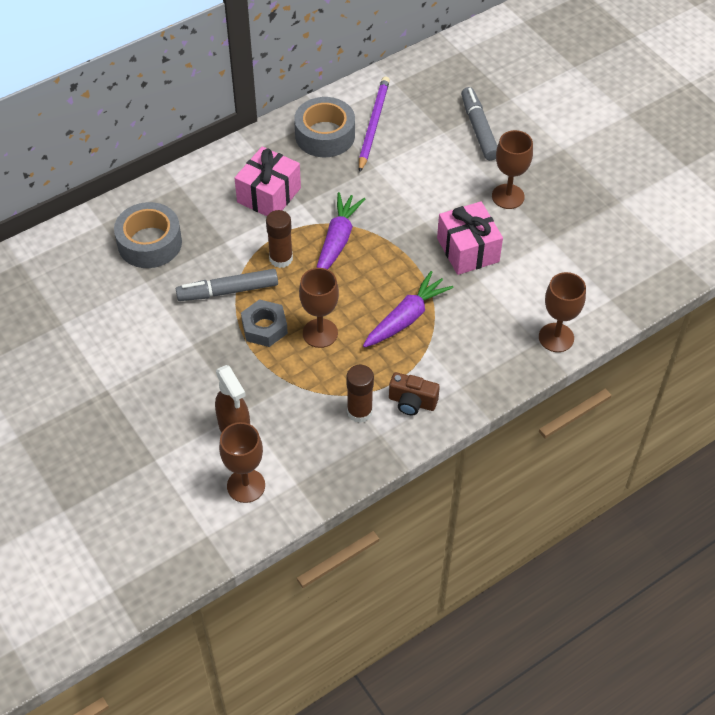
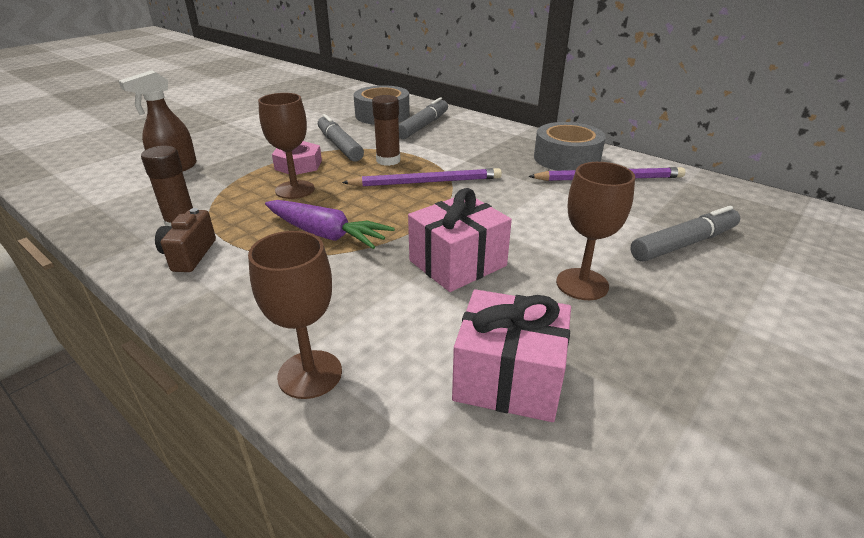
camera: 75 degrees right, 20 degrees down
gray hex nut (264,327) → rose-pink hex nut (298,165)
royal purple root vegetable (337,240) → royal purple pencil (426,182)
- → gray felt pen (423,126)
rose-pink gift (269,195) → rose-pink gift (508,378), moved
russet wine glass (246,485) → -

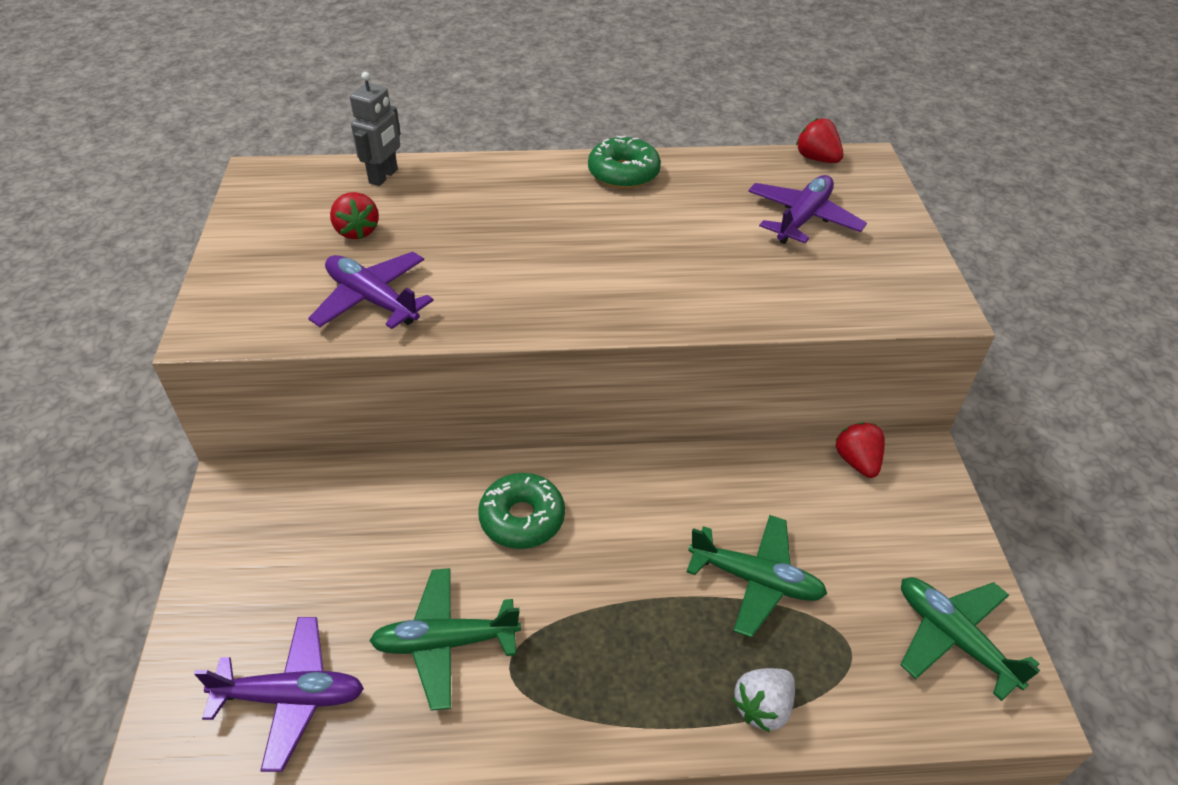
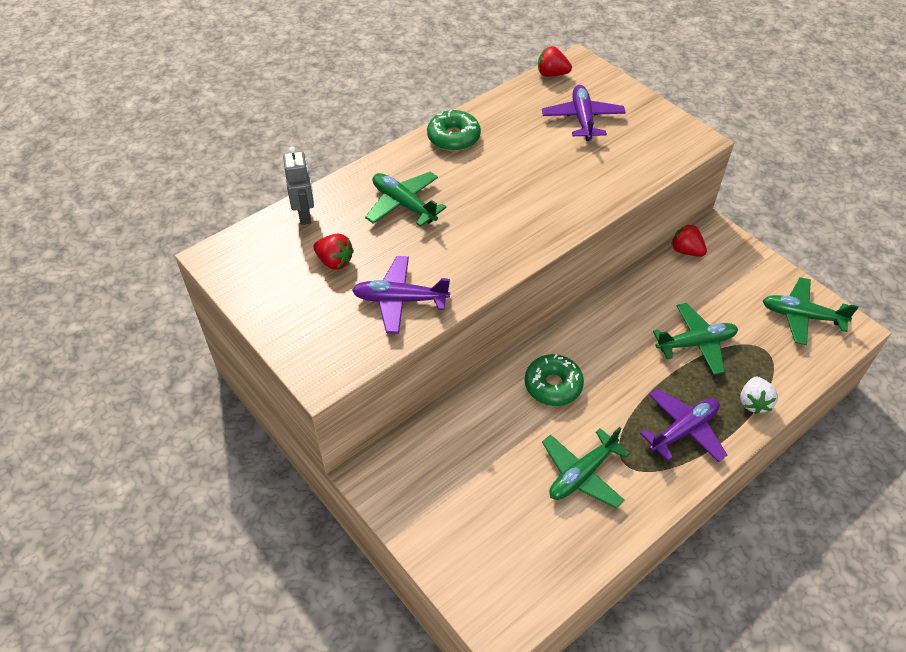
camera: 35 degrees left, 5 degrees up
- → emerald aeroplane (403,204)
royal purple aeroplane (291,697) → royal purple aeroplane (683,430), moved

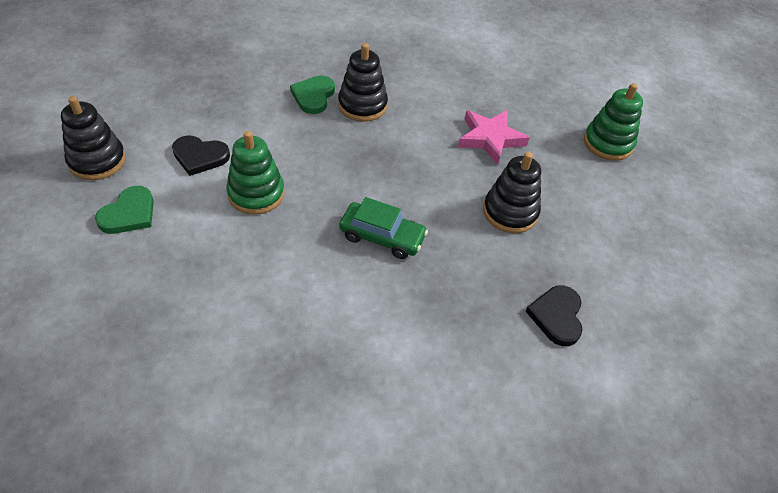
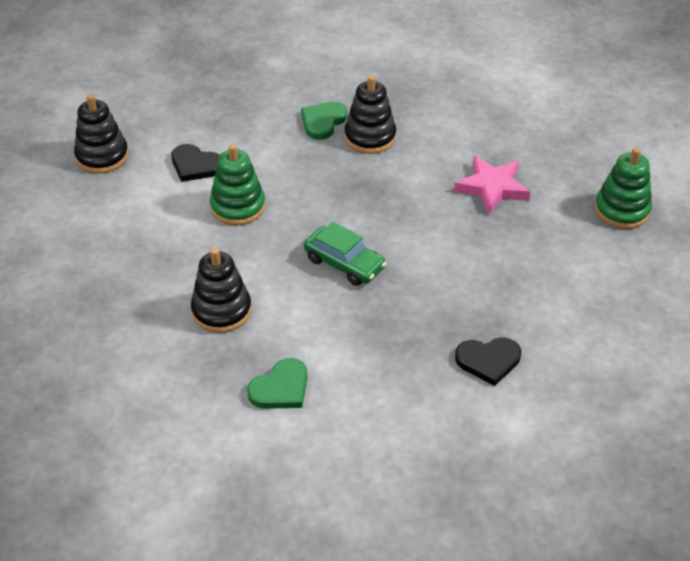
camera: 20 degrees right, 5 degrees down
ebony stacking rings (510,212) → ebony stacking rings (221,311), moved
emerald heart shape (129,213) → emerald heart shape (281,388), moved
ebony heart shape (557,316) → ebony heart shape (488,361), 120 degrees counterclockwise

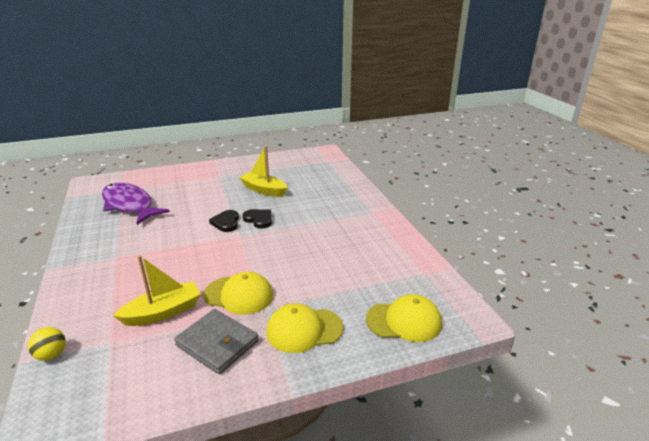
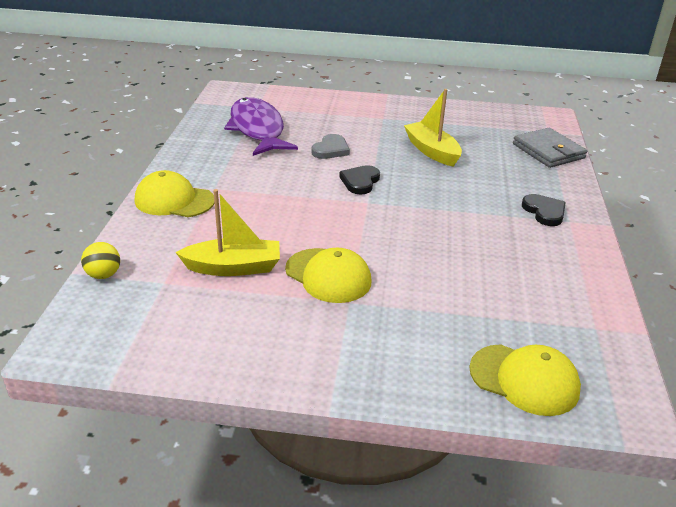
camera: 25 degrees right, 5 degrees up
bright yellow cap (304,330) → bright yellow cap (174,200), moved
- → gray heart shape (331,149)
gray card wallet (217,343) → gray card wallet (548,151), moved
ebony heart shape (259,219) → ebony heart shape (544,212), moved

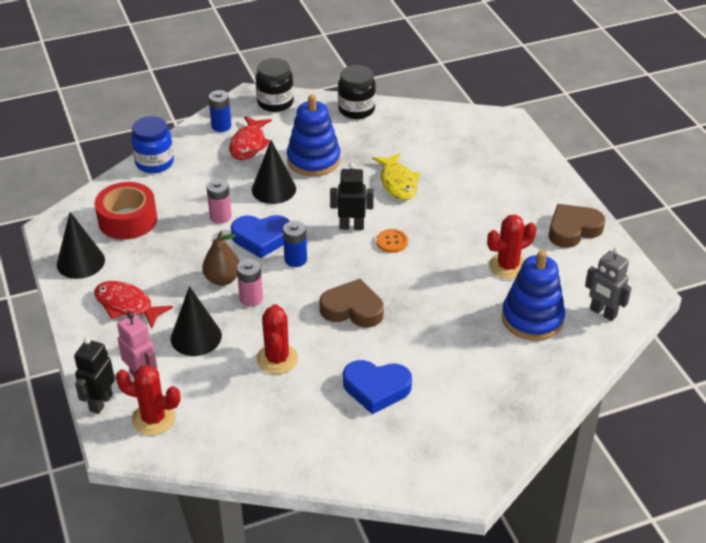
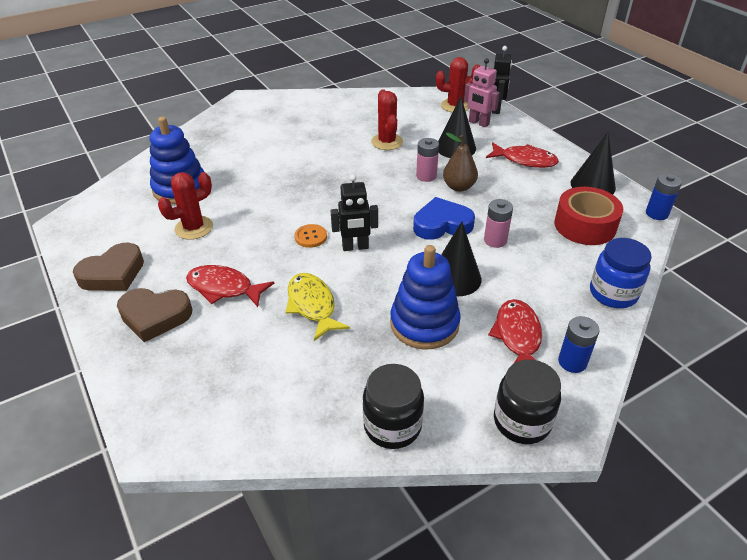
camera: 170 degrees right, 0 degrees up
russet heart shape (352,309) → russet heart shape (155,316), moved
- → crimson toy fish (224,288)
cobalt power cell (295,259) → cobalt power cell (657,213), moved
cobalt heart shape (376,388) → -
gray toy robot (603,313) → -

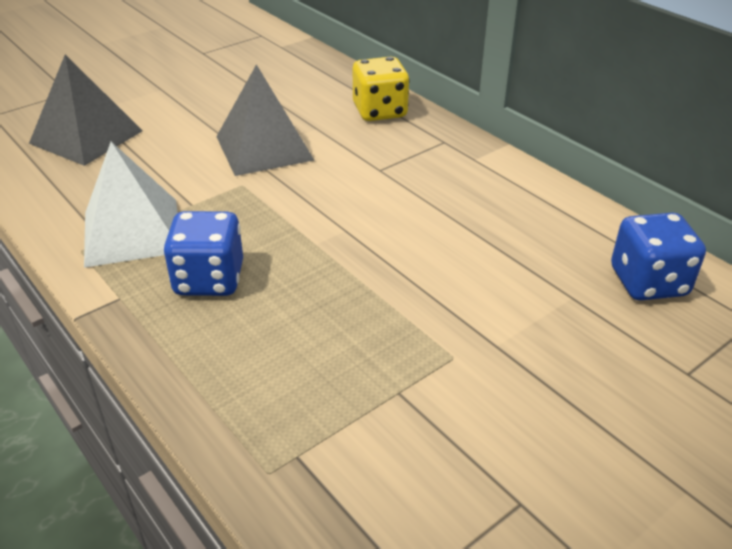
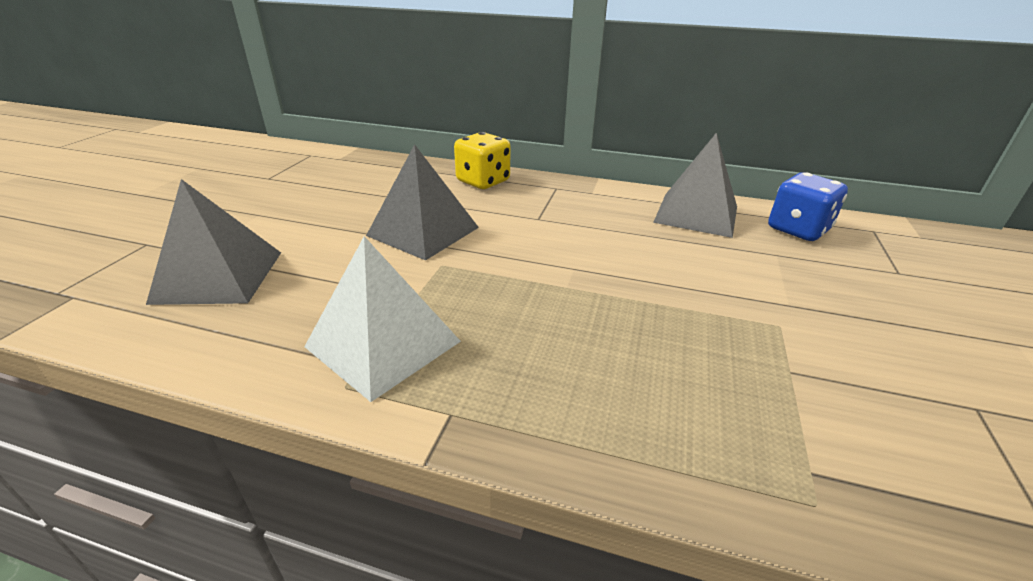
camera: 35 degrees left, 5 degrees down
- → gray pyramid (696,214)
cobalt dice (209,279) → -

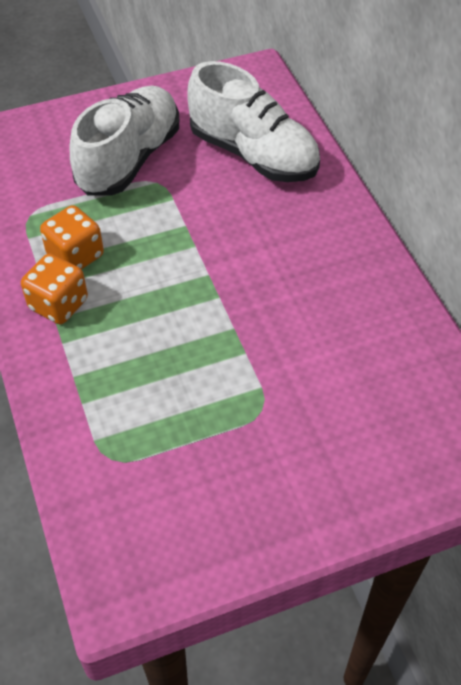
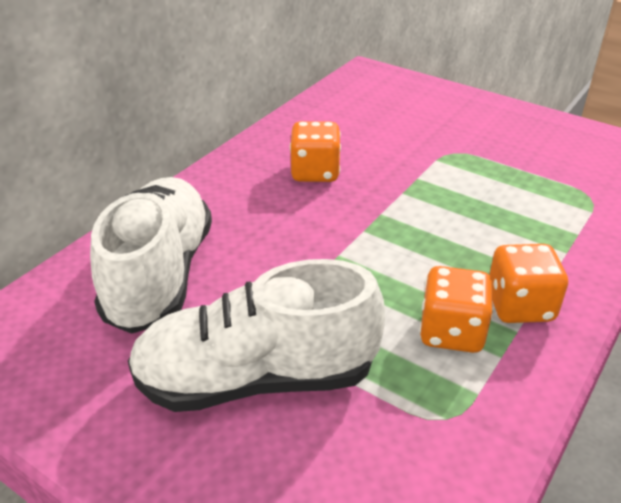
camera: 125 degrees left, 15 degrees down
- → orange-coloured dice (315,172)

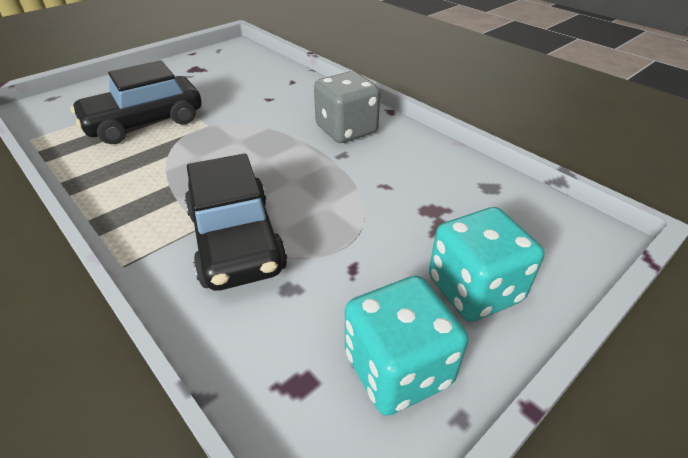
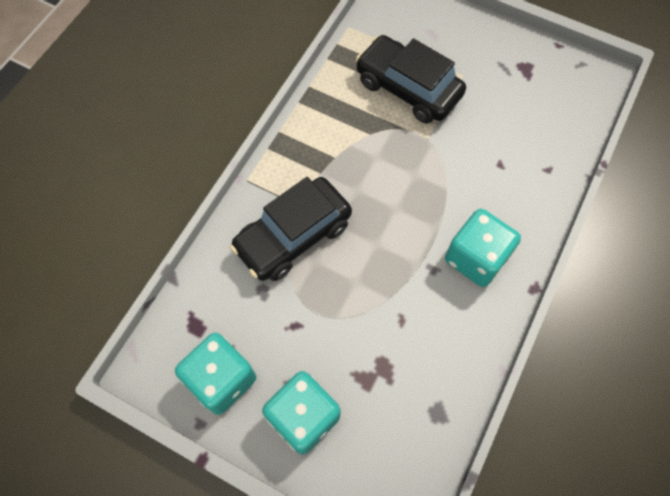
camera: 70 degrees right, 25 degrees up
gray dice (346,130) → aqua dice (476,258)

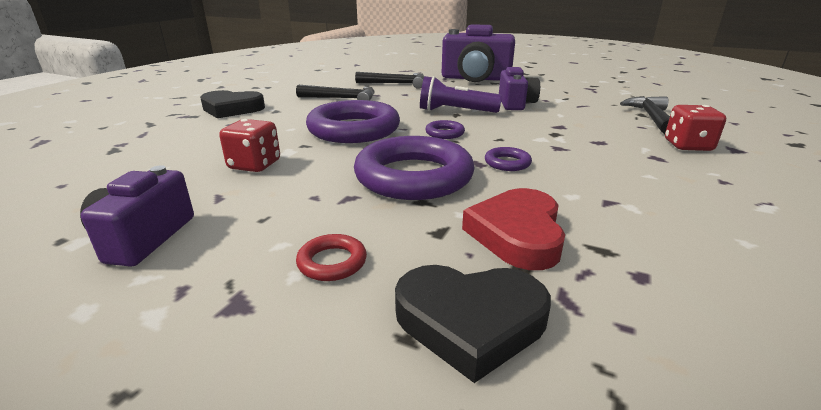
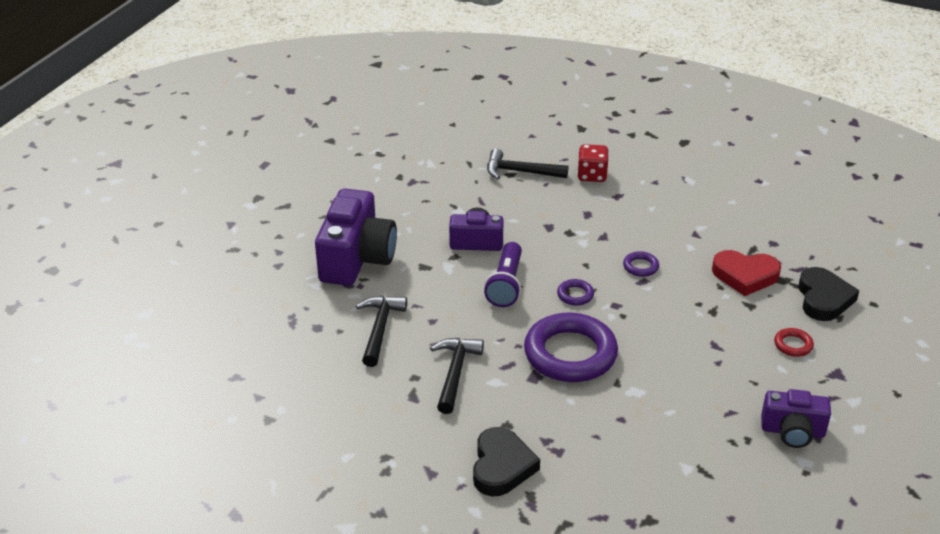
camera: 90 degrees left, 10 degrees up
crimson dice (254,165) → -
royal purple ring (414,176) → -

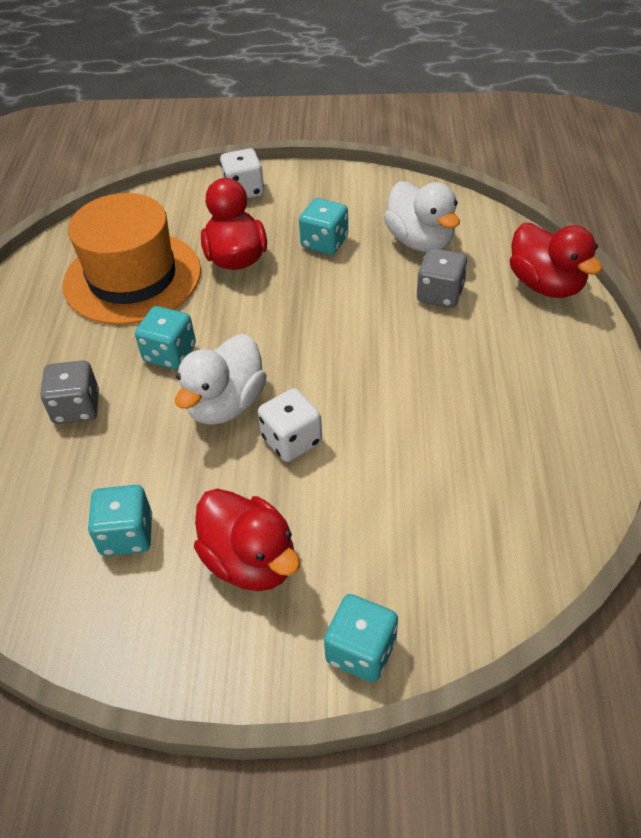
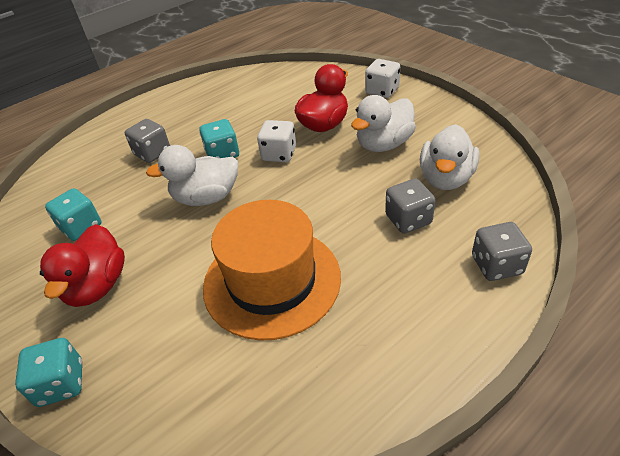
camera: 50 degrees right, 5 degrees down
orange-coloured tall hat (132,277) → orange-coloured tall hat (272,281), moved
snow-white dice (292,440) → snow-white dice (279,154), moved
aqua dice (324,242) → snow-white duck (384,144)
crimson duck (546,285) → gray dice (496,265)

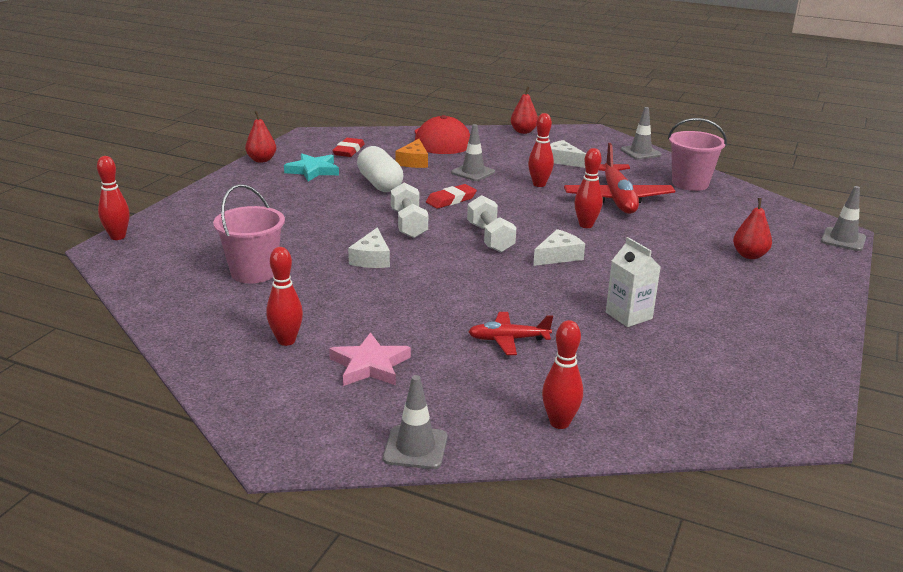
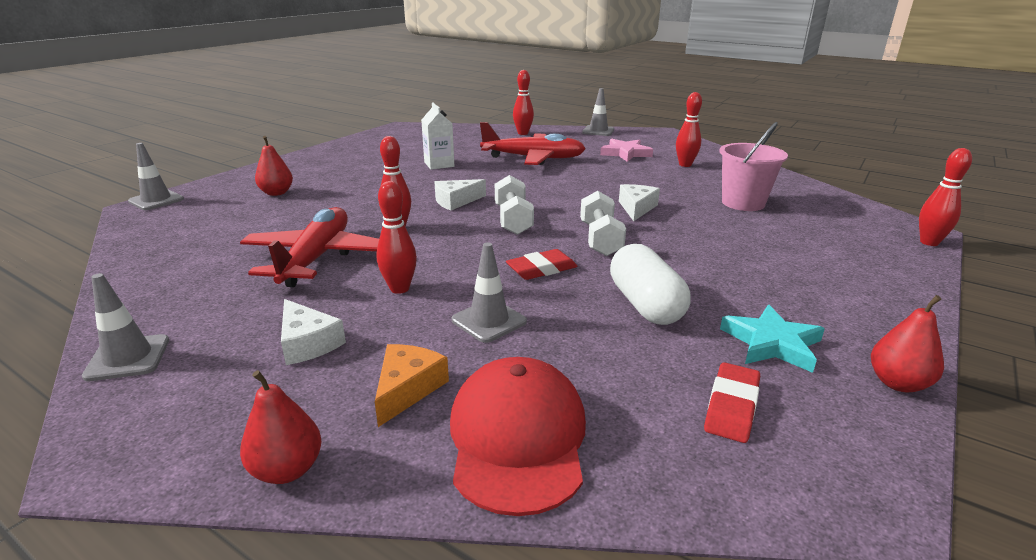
camera: 170 degrees left, 0 degrees up
orange-coloured cheese (414,161) → orange-coloured cheese (407,389), moved
crimson aeroplane (508,340) → crimson aeroplane (533,158), x1.85
rose-pink bucket (690,183) → -

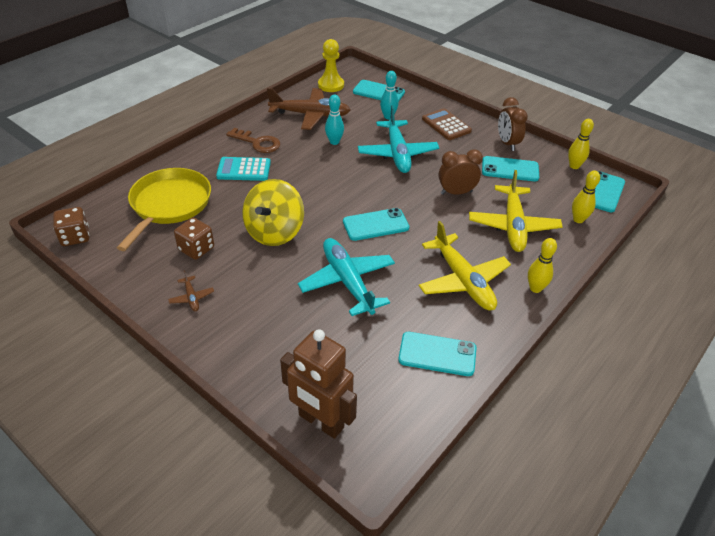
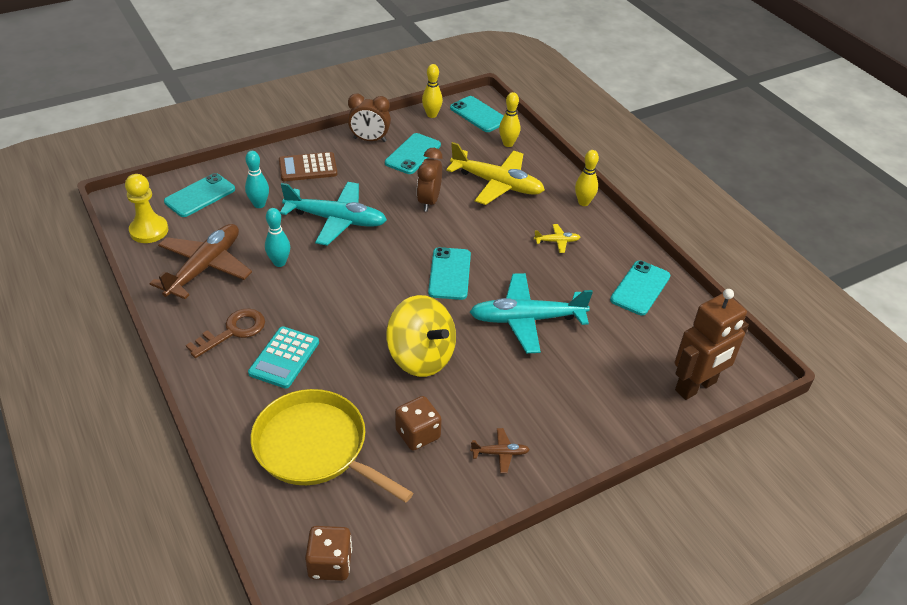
camera: 70 degrees left, 0 degrees up
bright yellow aeroplane (463,281) → bright yellow aeroplane (557,241), x0.43

